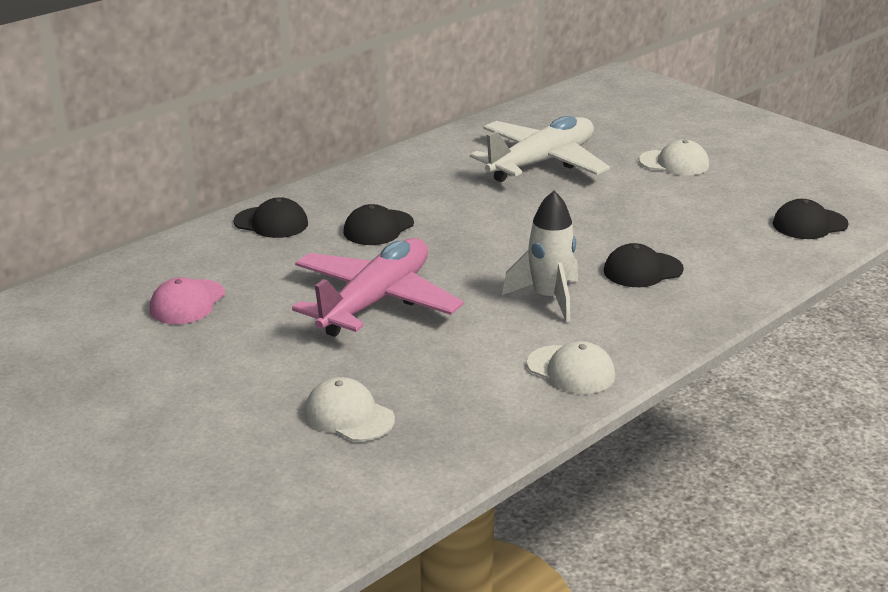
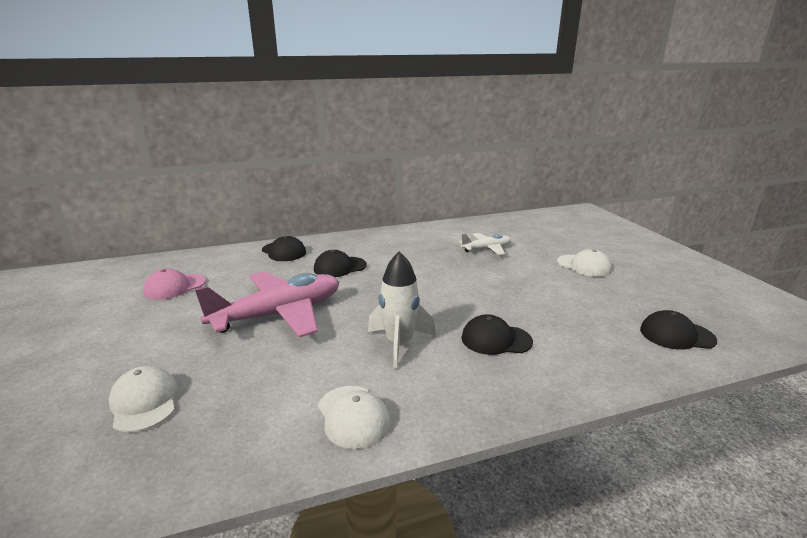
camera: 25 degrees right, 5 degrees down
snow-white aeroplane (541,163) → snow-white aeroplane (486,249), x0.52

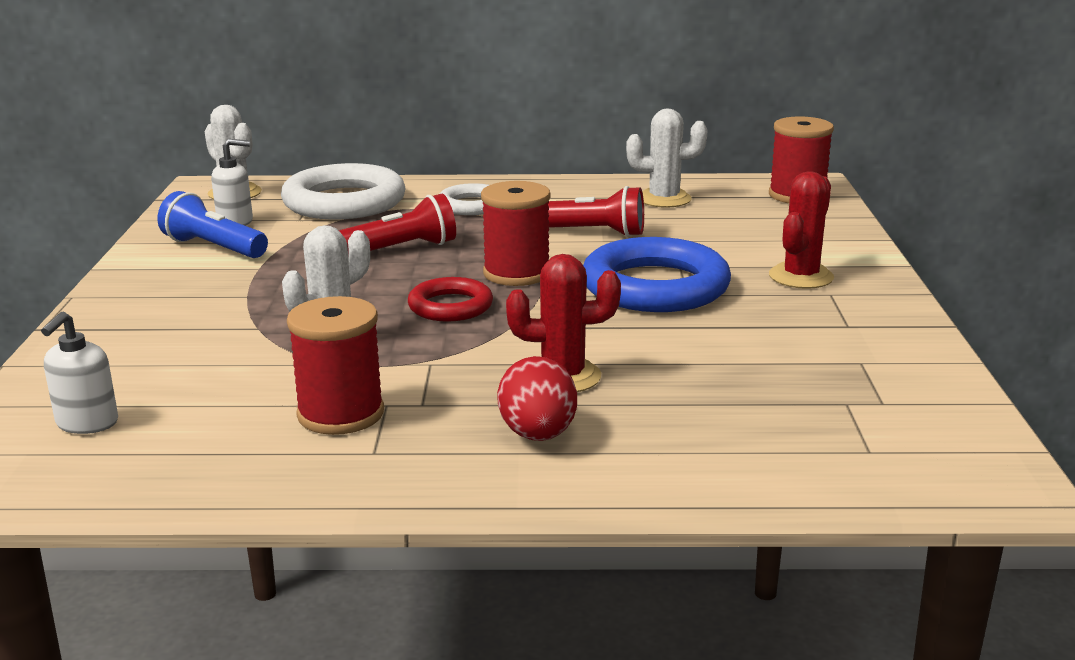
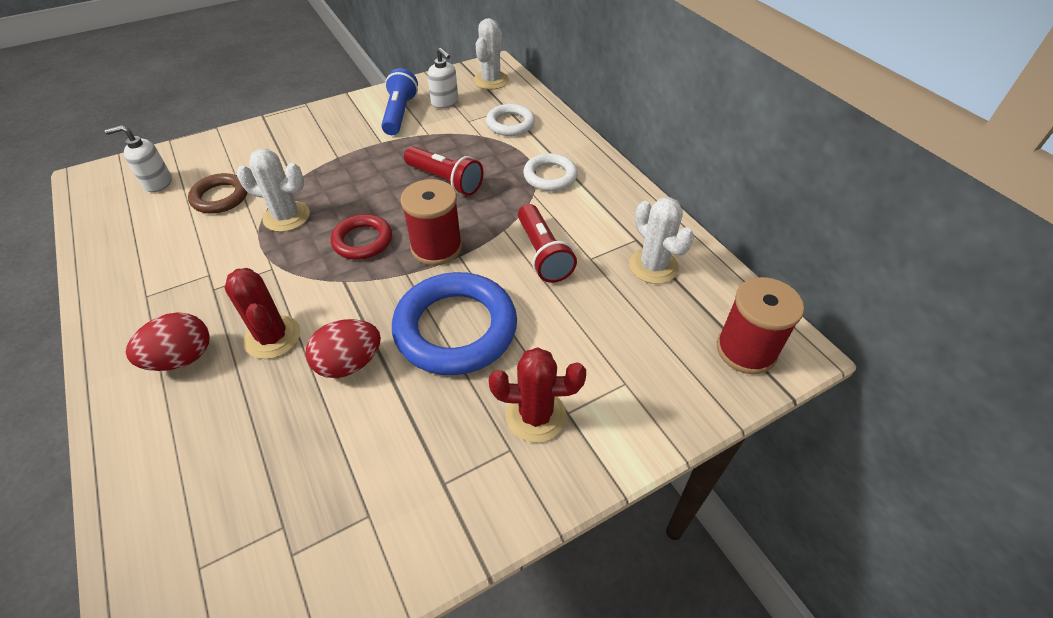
camera: 60 degrees right, 25 degrees up
- → russet ring (220,197)
- → crimson toy egg (349,363)
snow-white ring (344,202) → snow-white ring (510,124), x0.56
crimson reel of thread (341,414) → -

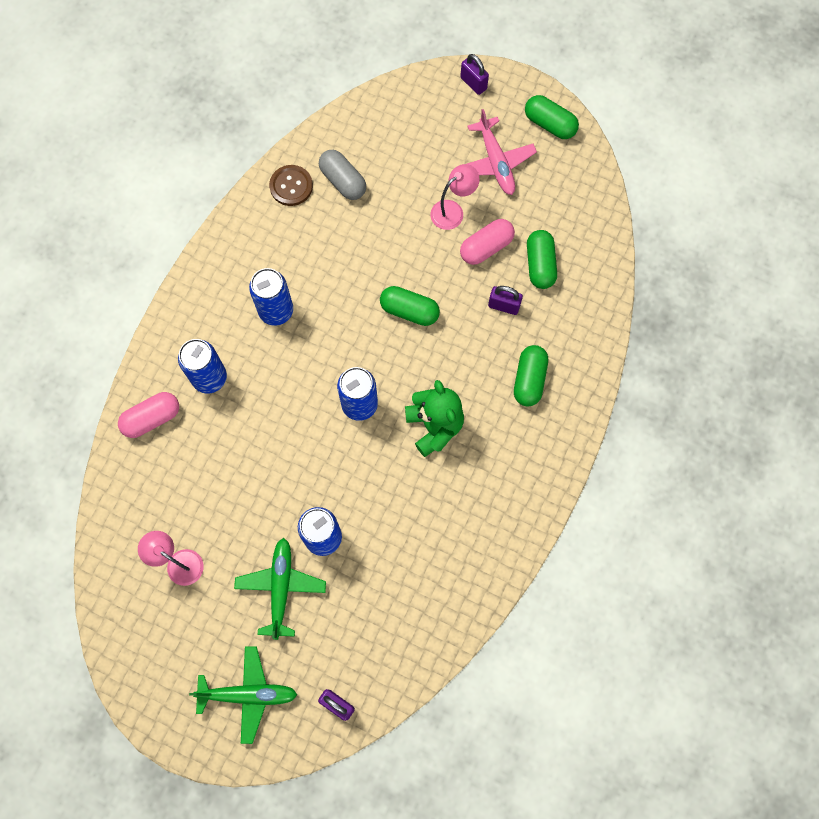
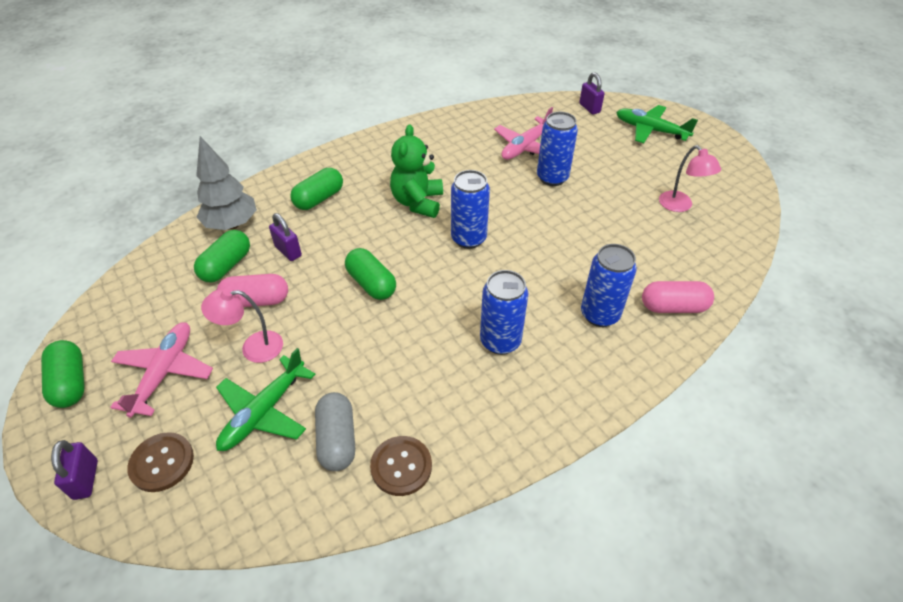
camera: 150 degrees left, 25 degrees down
- → russet button (162,463)
- → gray toy tree (232,224)
emerald aeroplane (281,588) → emerald aeroplane (264,411), moved
- → rose-pink aeroplane (526,146)

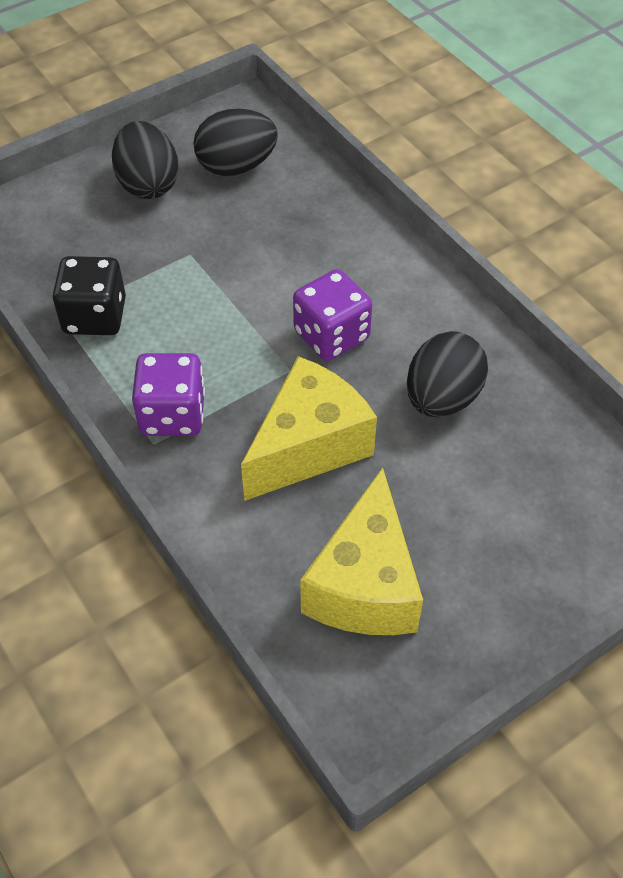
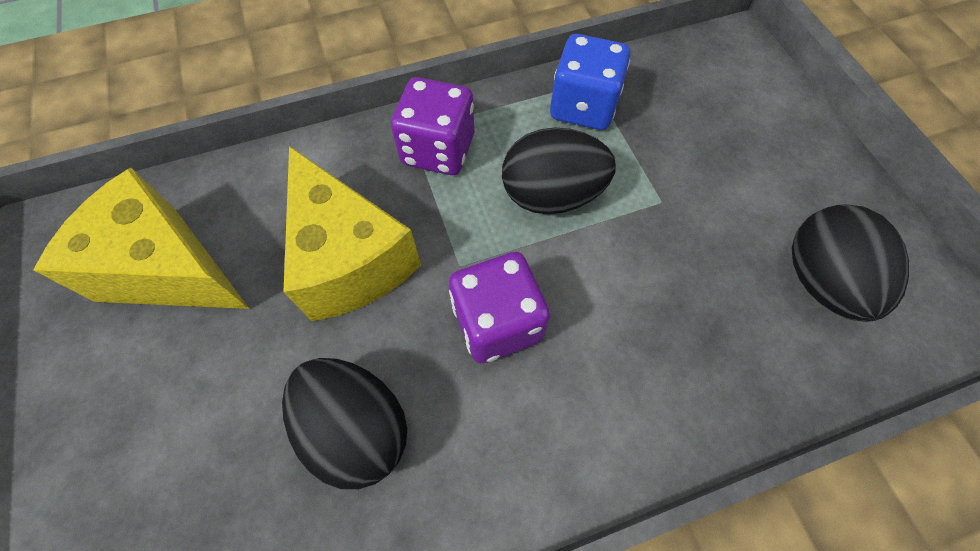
camera: 105 degrees right, 10 degrees up
ebony toy egg (148,184) → ebony toy egg (551,195), moved
ebony dice (95,316) → cobalt dice (583,107)

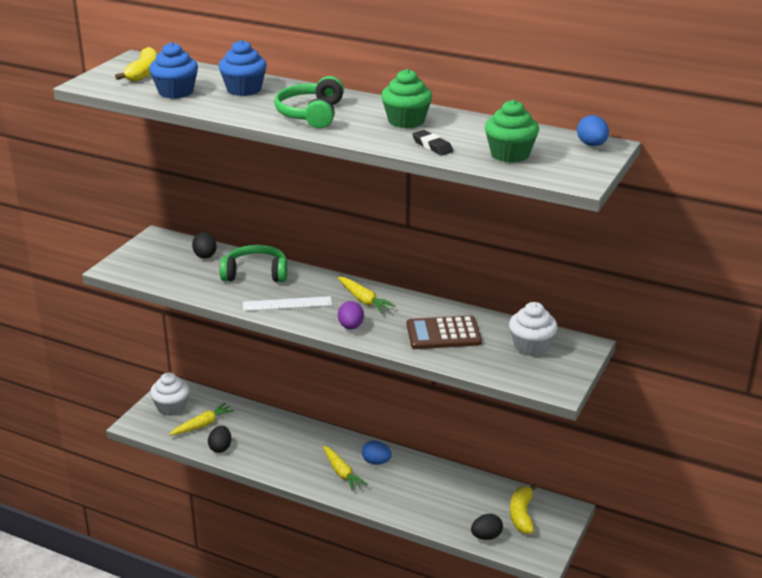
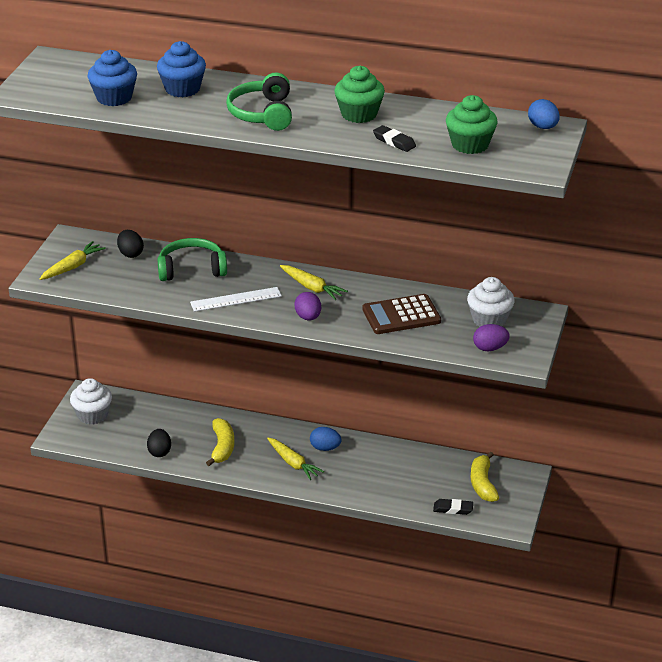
camera: 10 degrees left, 5 degrees up
bright yellow root vegetable (202,425) → bright yellow root vegetable (72,267), moved
bright yellow banana fruit (144,73) → bright yellow banana fruit (222,447), moved
ebony toy egg (486,536) → ebony eraser (453,509)
- → royal purple toy egg (490,348)

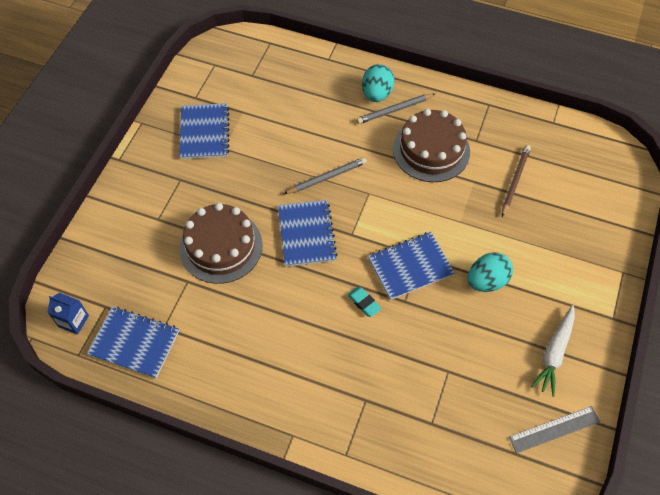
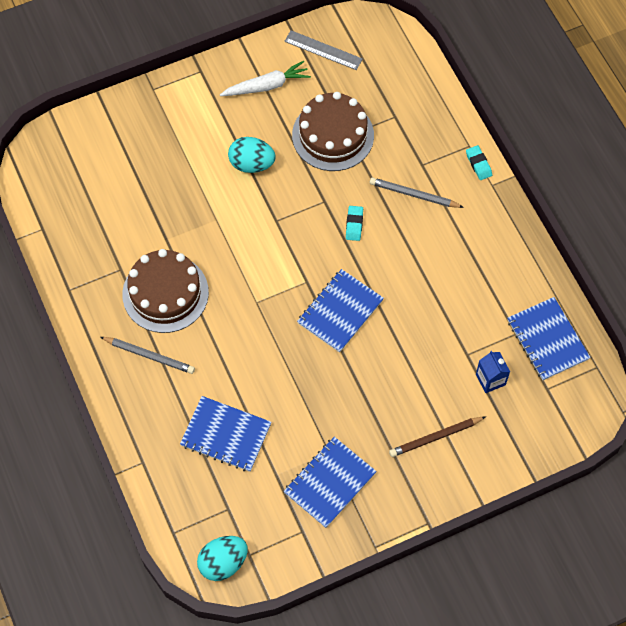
camera: 135 degrees left, 5 degrees up
cobalt notepad (410,267) → cobalt notepad (226,435), moved
aqua toy egg (376,94) → aqua toy egg (223,563), moved
russet layer cake (221,246) → russet layer cake (333,135), moved
gray pencil (327,177) → gray pencil (414,195), moved
russet pencil (515,181) → russet pencil (435,437), moved
- → aqua eraser (478,164)
cobalt carton (73,321) → cobalt carton (490,379), moved

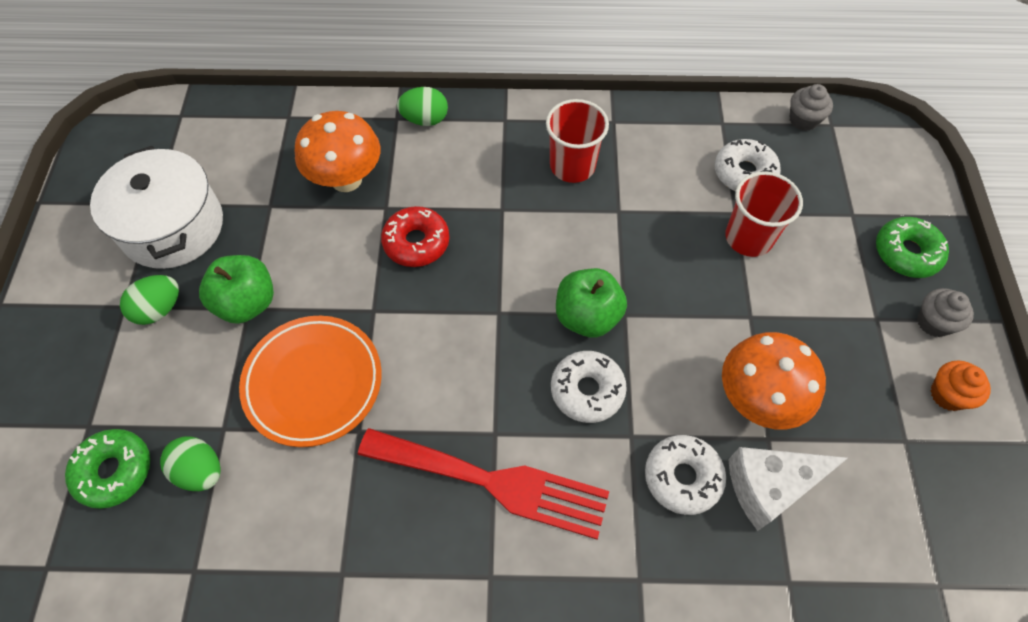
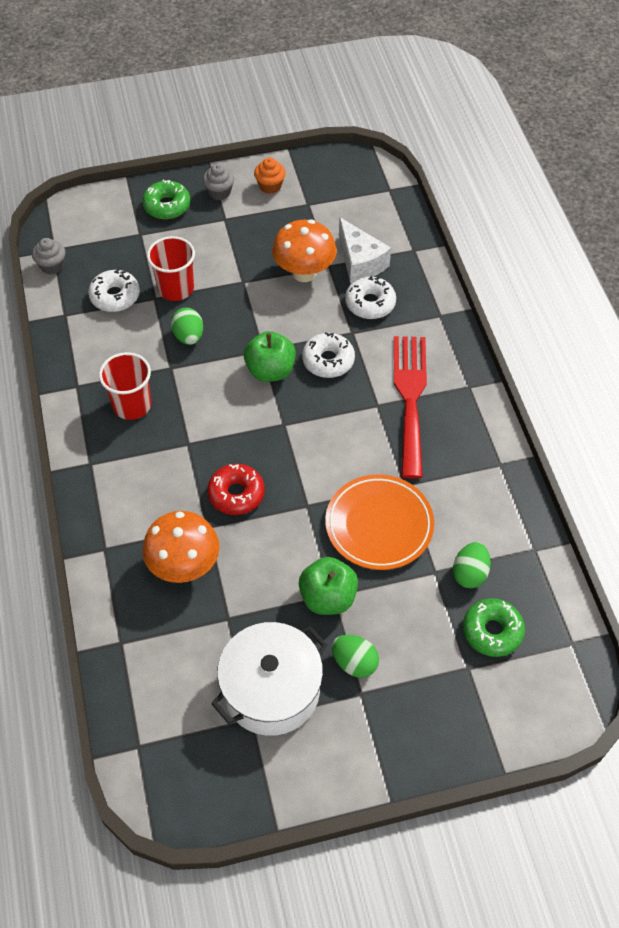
camera: 105 degrees left, 5 degrees down
emerald toy egg (425,119) → emerald toy egg (188,336), moved

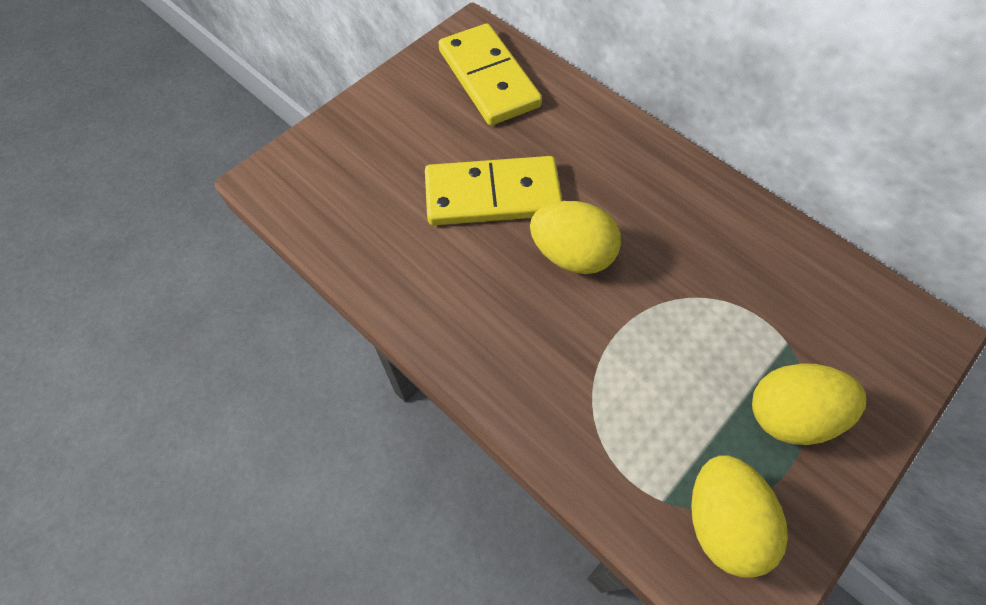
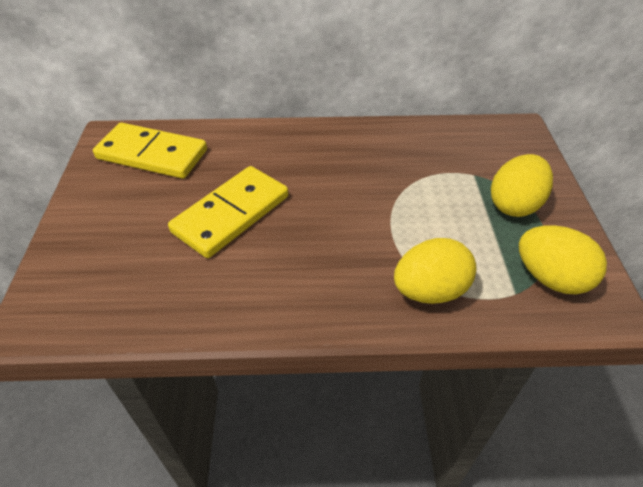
camera: 45 degrees left, 15 degrees down
bright yellow toy egg (571,254) → bright yellow toy egg (429,291), moved

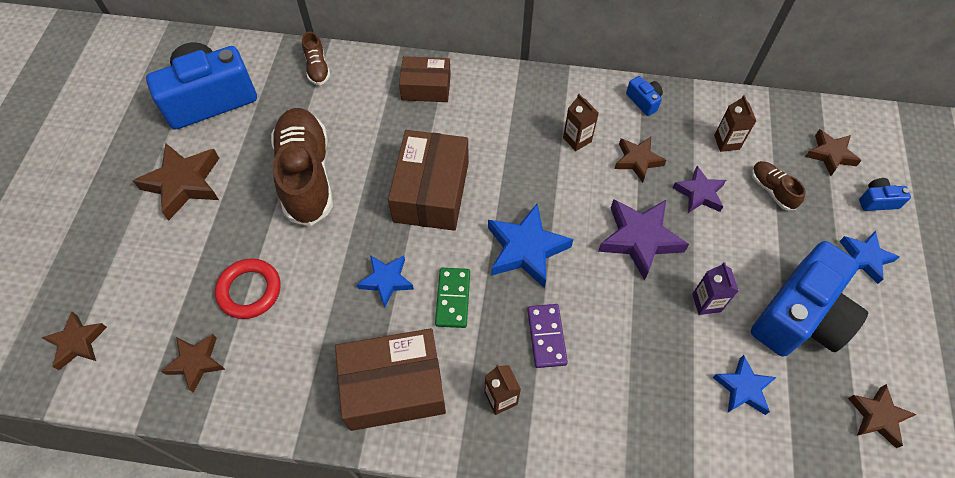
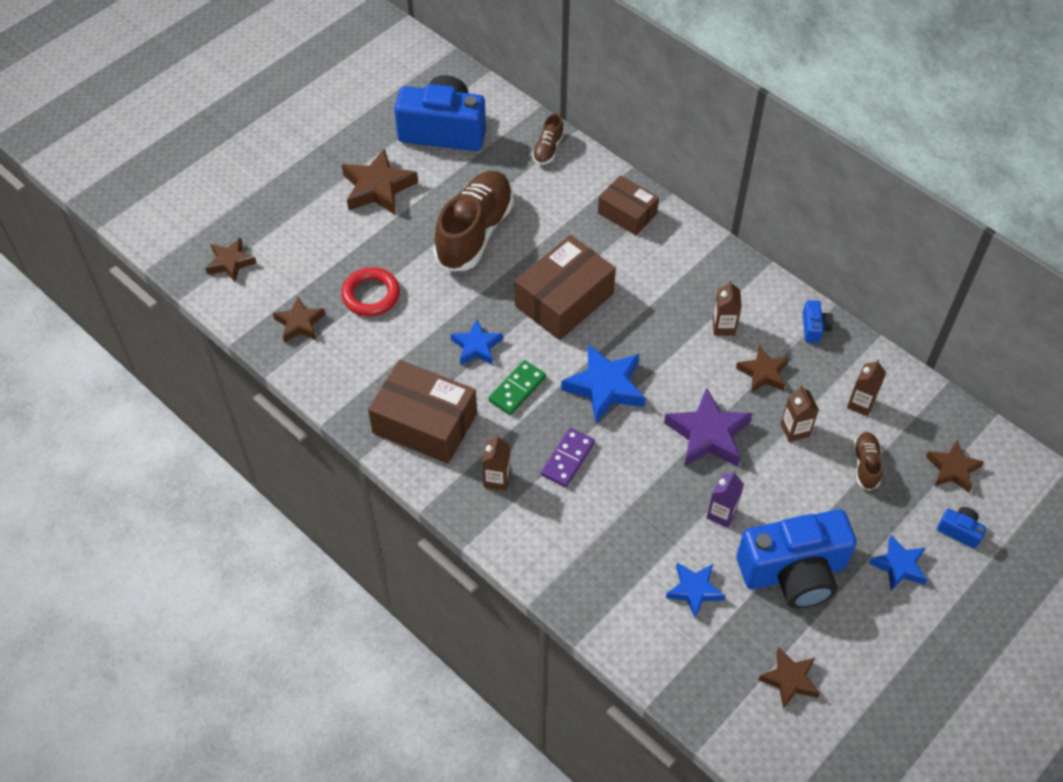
camera: 35 degrees right, 5 degrees down
royal purple star shape (699,193) → russet carton (795,430)

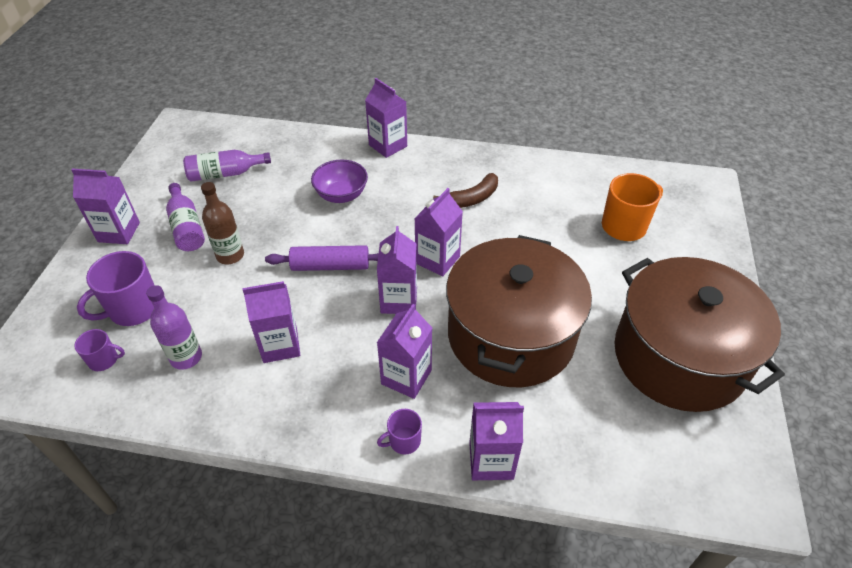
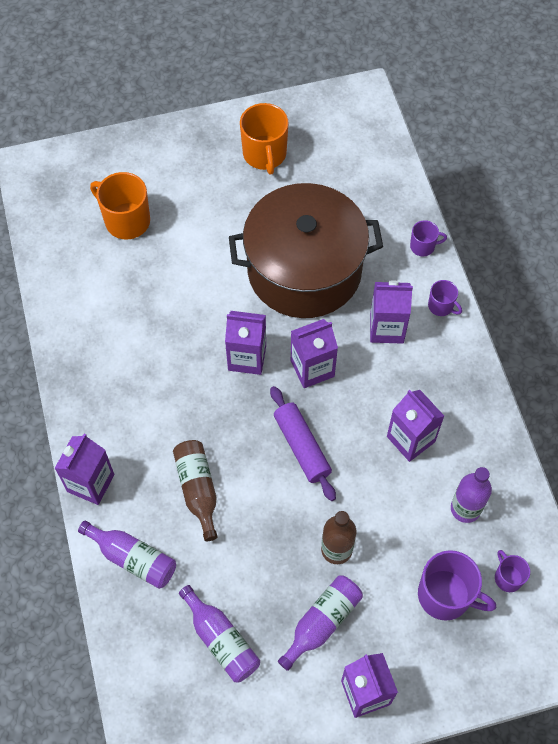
camera: 115 degrees left, 15 degrees up
- → royal purple bottle (133,558)
royal purple deep dish (341,195) → russet bottle (198,489)
russet pot (679,357) → orange-coloured mug (265,154)
royal purple carton (491,460) → royal purple mug (423,246)
russet banana fruit (472,198) → -

